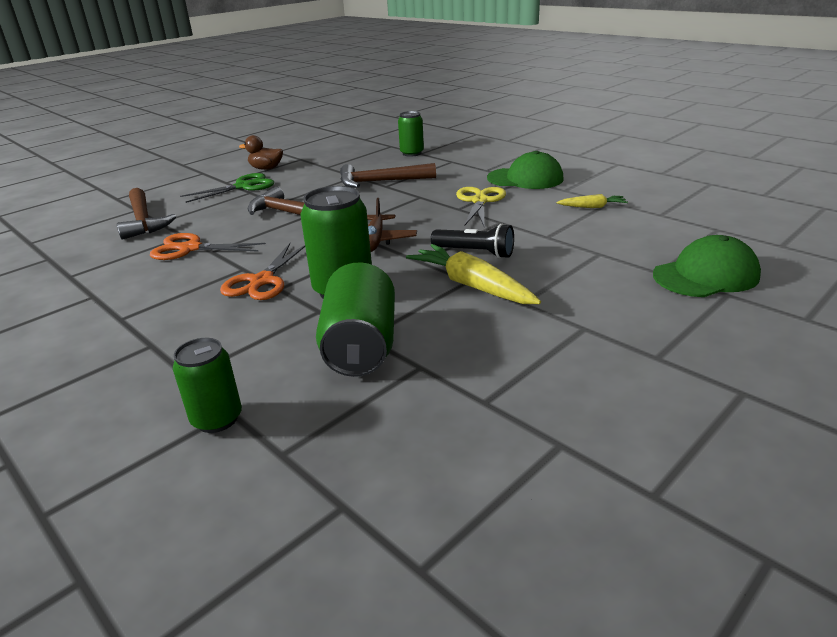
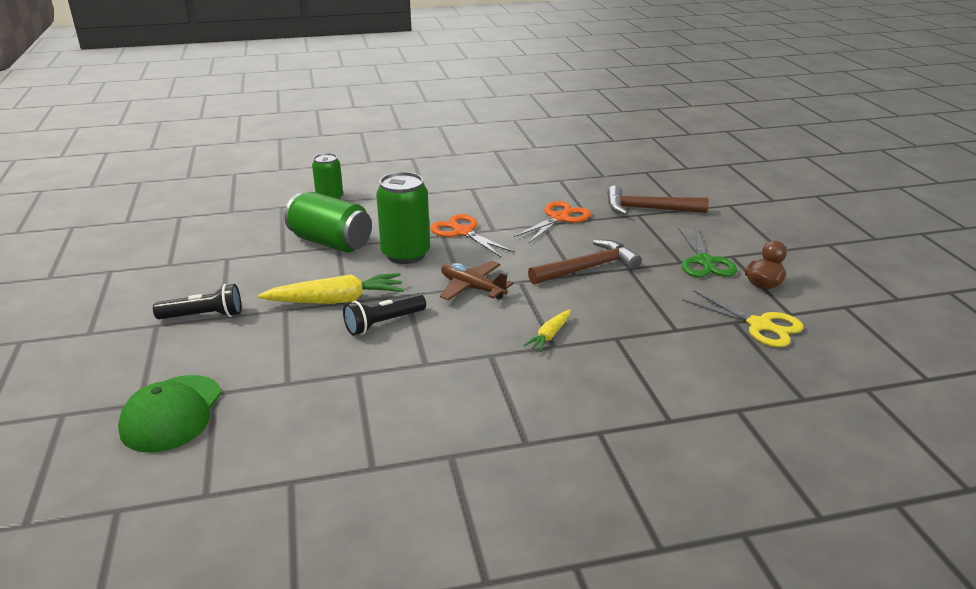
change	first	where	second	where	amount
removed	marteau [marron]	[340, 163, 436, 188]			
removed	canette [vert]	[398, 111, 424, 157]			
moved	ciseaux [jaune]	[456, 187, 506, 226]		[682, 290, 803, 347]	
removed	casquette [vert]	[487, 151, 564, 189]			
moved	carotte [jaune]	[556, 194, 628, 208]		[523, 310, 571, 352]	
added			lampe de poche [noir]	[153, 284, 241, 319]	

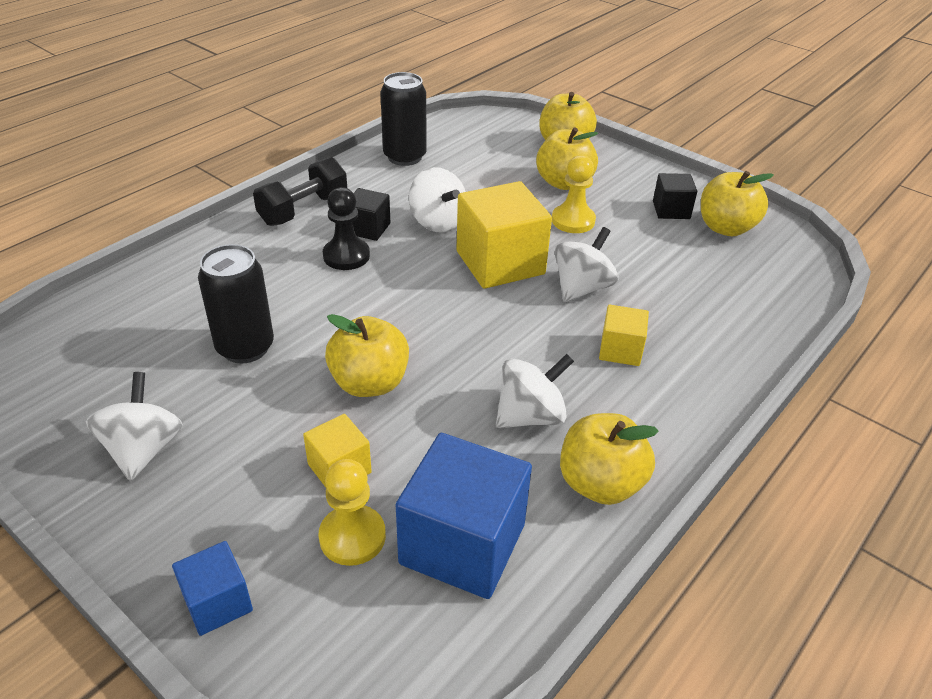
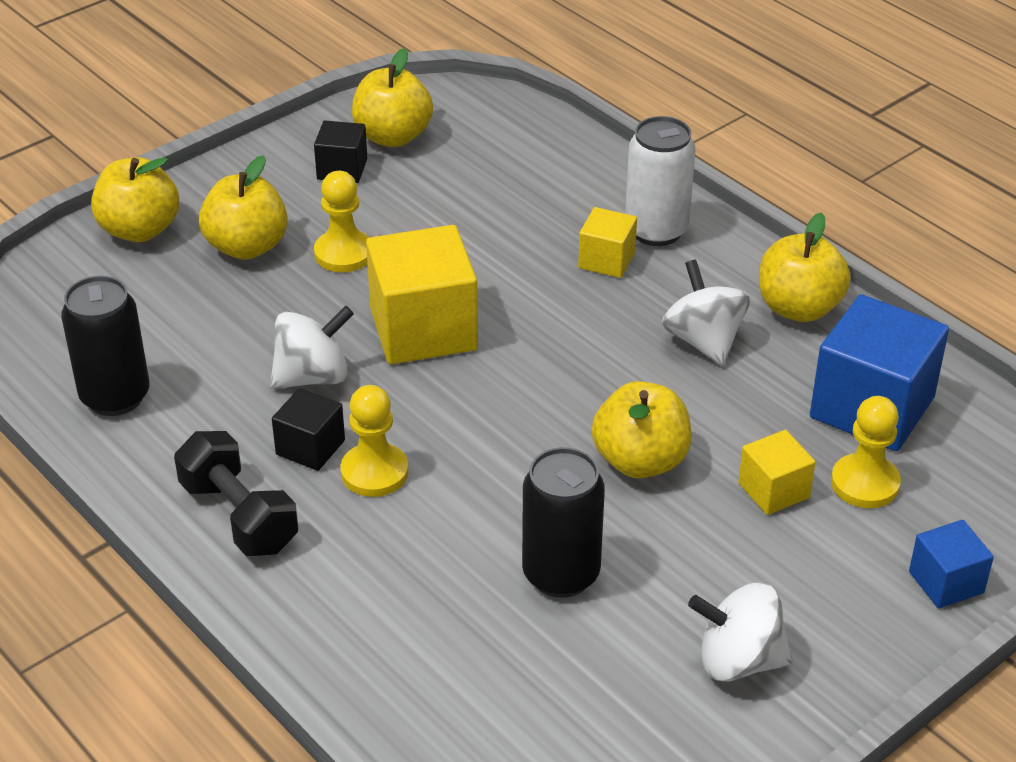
change	first	where	second	where	amount
recoloured	pion [noir]	[323, 187, 370, 270]	pion [jaune]	[340, 385, 408, 497]	
removed	toupie [blanc]	[554, 227, 618, 302]			
added			canette [blanc]	[625, 116, 696, 246]	

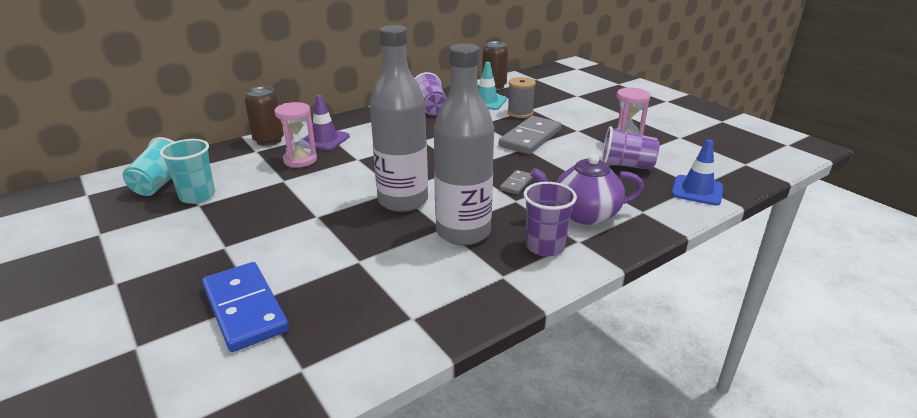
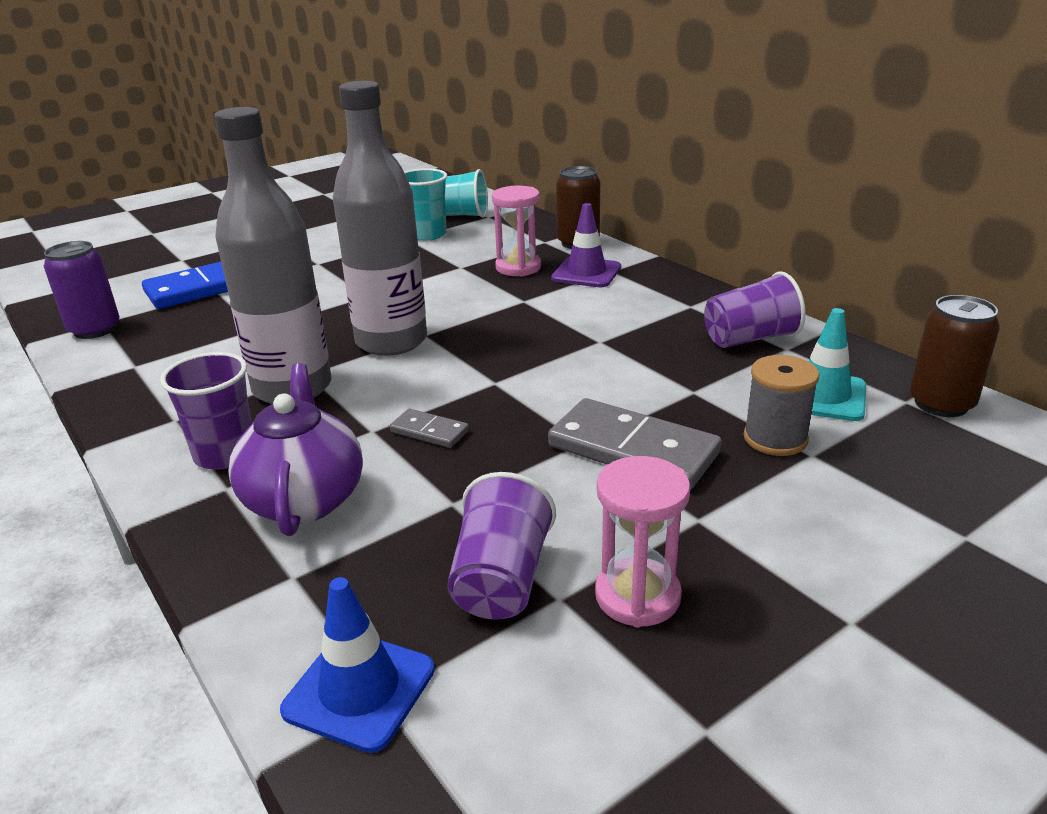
change	first	where	second	where	amount
added			canette [violet]	[44, 241, 120, 339]	

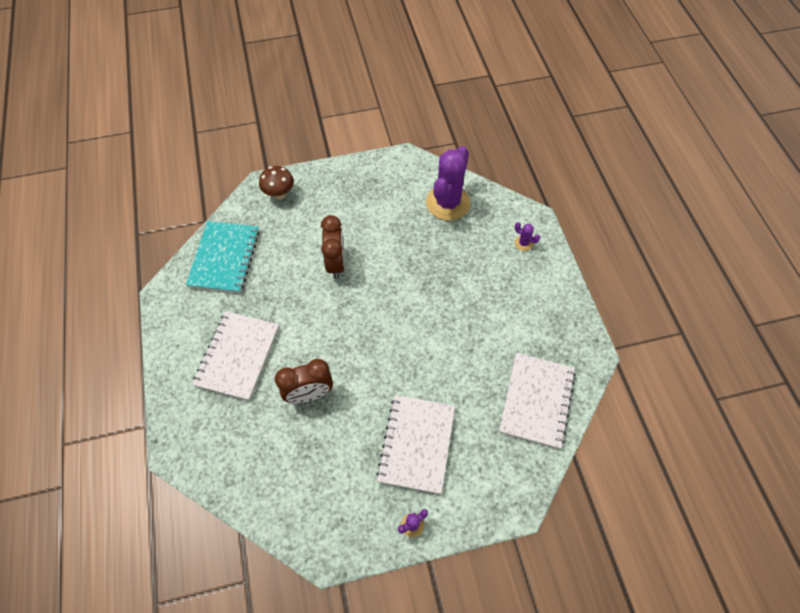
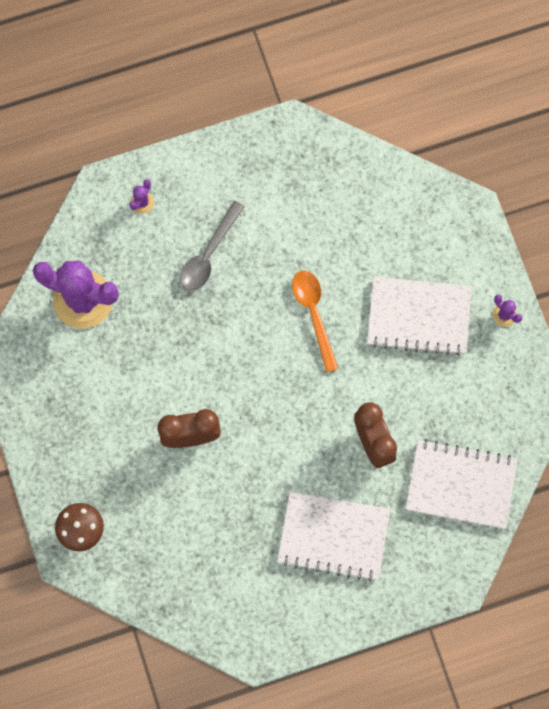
change	first	where	second	where	amount
removed	carnet [turquoise]	[186, 221, 260, 293]			
moved	carnet [blanc]	[499, 353, 576, 449]		[406, 439, 518, 529]	
added			cuillère [gris]	[180, 201, 245, 291]	
added			cuillère [orange]	[292, 271, 338, 372]	

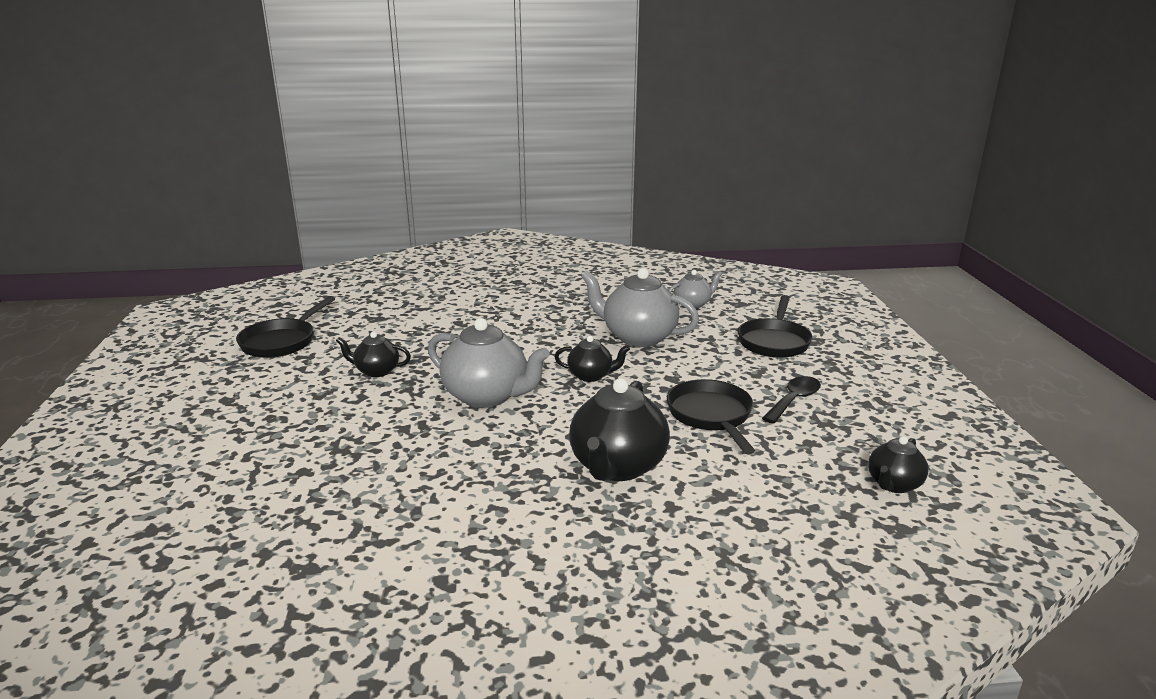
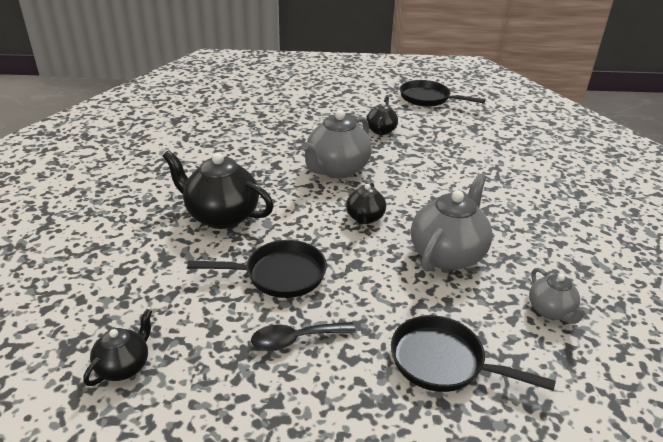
change	first	where	second	where	amount
turned	cuillère [noir]	[762, 376, 821, 424]		[251, 322, 356, 351]	120 degrees clockwise
turned	théière [noir]	[868, 436, 928, 493]		[83, 309, 152, 386]	75 degrees clockwise

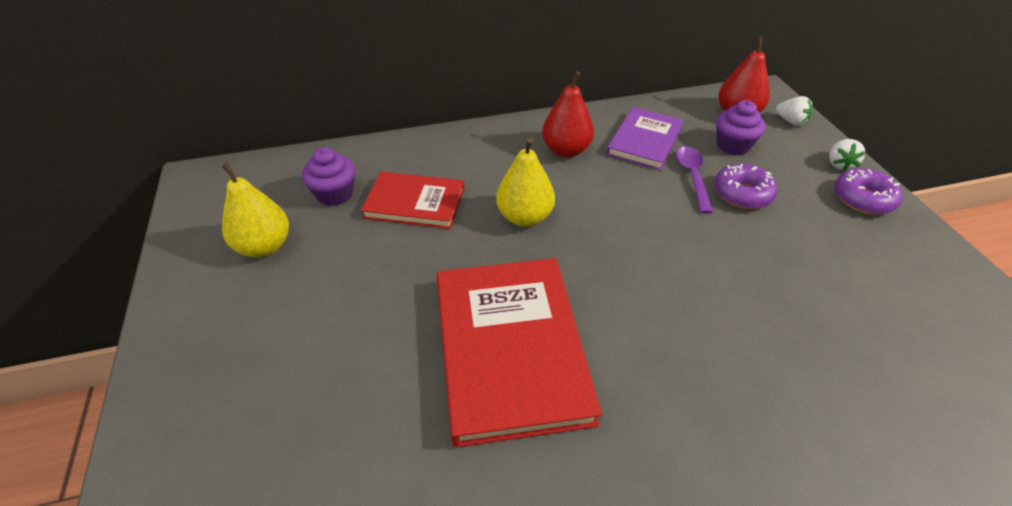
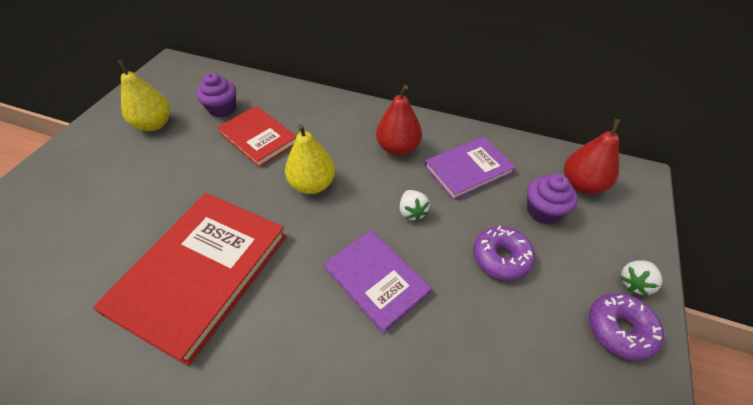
change	first	where	second	where	amount
removed	cuillère [violet]	[676, 146, 713, 214]			
moved	fraise [blanc]	[776, 96, 813, 126]		[399, 190, 430, 222]	
added			livre [violet]	[324, 230, 432, 334]	

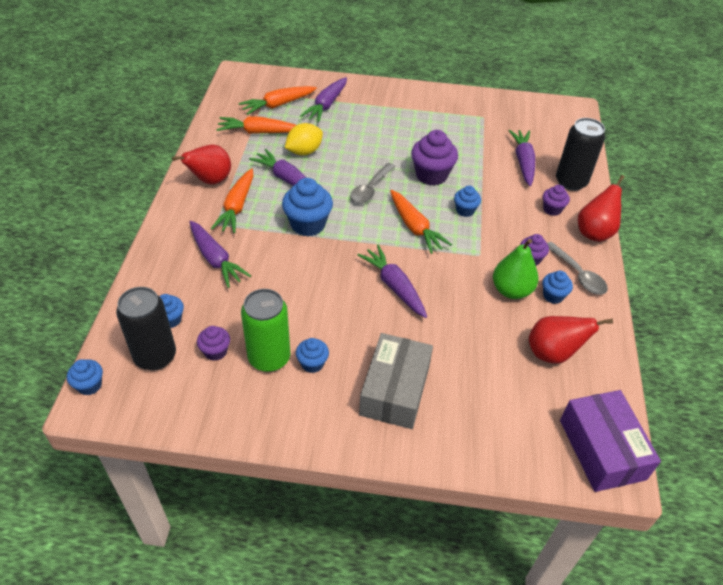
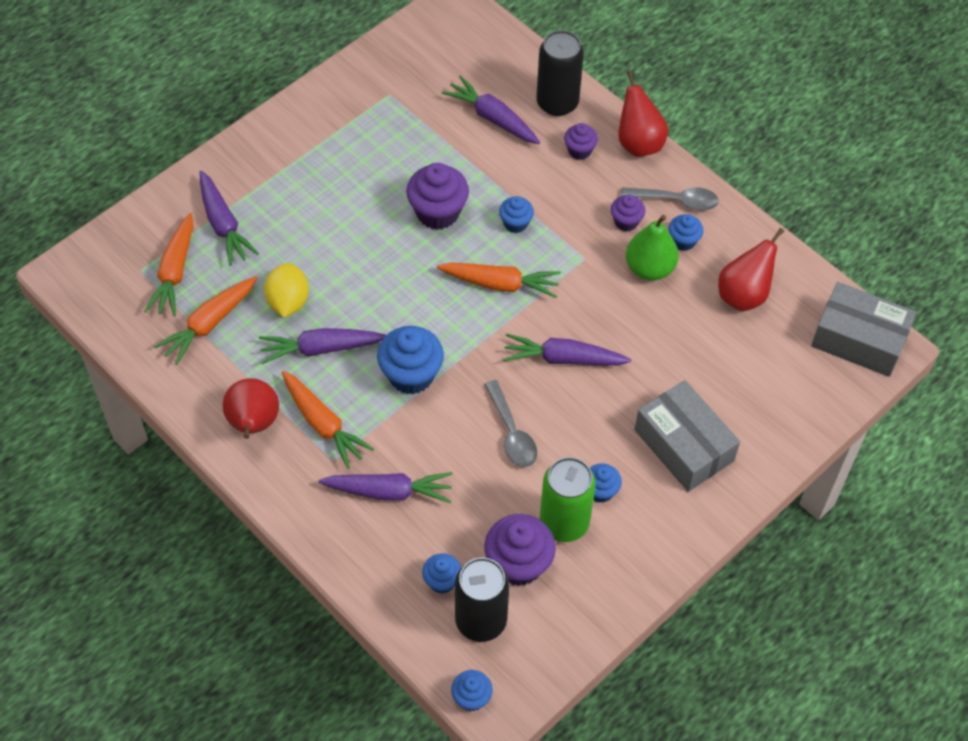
change	first	where	second	where	amount
resized	muffin [violet]	[197, 326, 230, 361]		[484, 514, 556, 586]	x1.79
moved	cuillère [gris]	[350, 163, 396, 204]		[484, 380, 537, 467]	
recoloured	boîte [violet]	[560, 390, 661, 492]	boîte [gris]	[811, 282, 917, 377]	

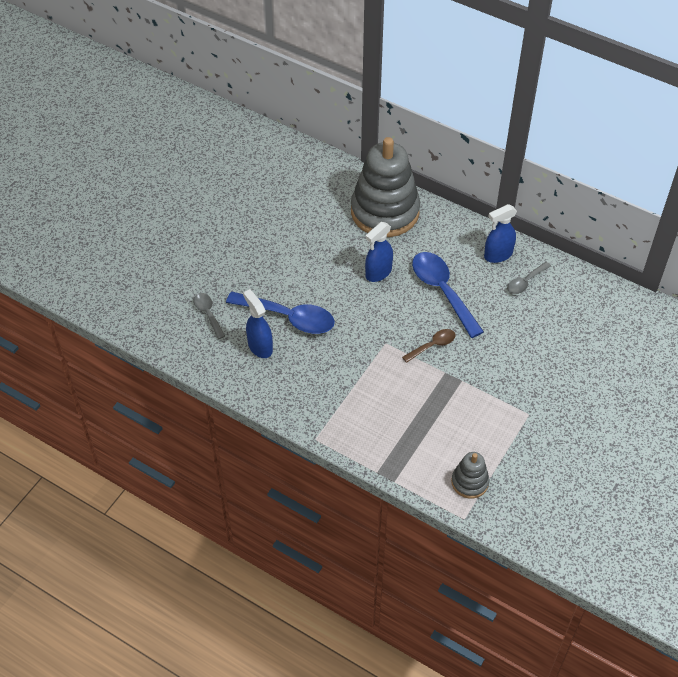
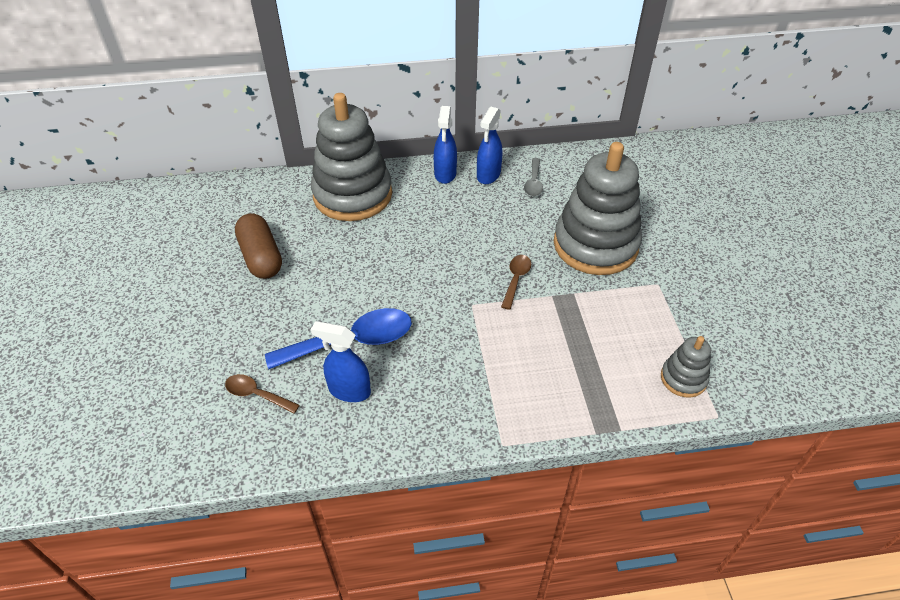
change	first	where	second	where	amount
recoloured	cuillère [gris]	[193, 293, 225, 339]	cuillère [marron]	[225, 374, 300, 414]	
moved	vaporisateur [bleu]	[365, 222, 393, 282]		[434, 106, 457, 184]	
removed	cuillère [bleu]	[412, 252, 484, 338]			
added			gélule [marron]	[235, 213, 282, 279]	
added			jouet à empiler [gris]	[554, 142, 642, 275]	

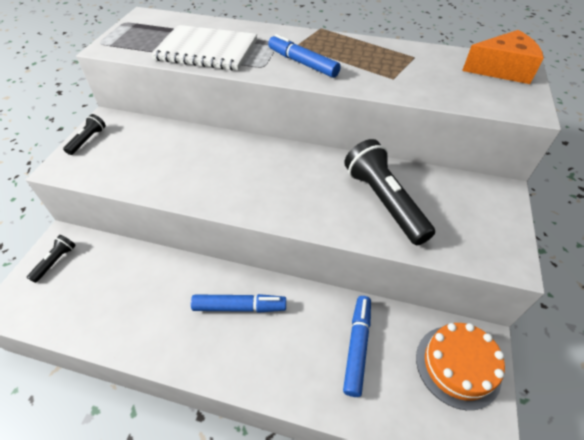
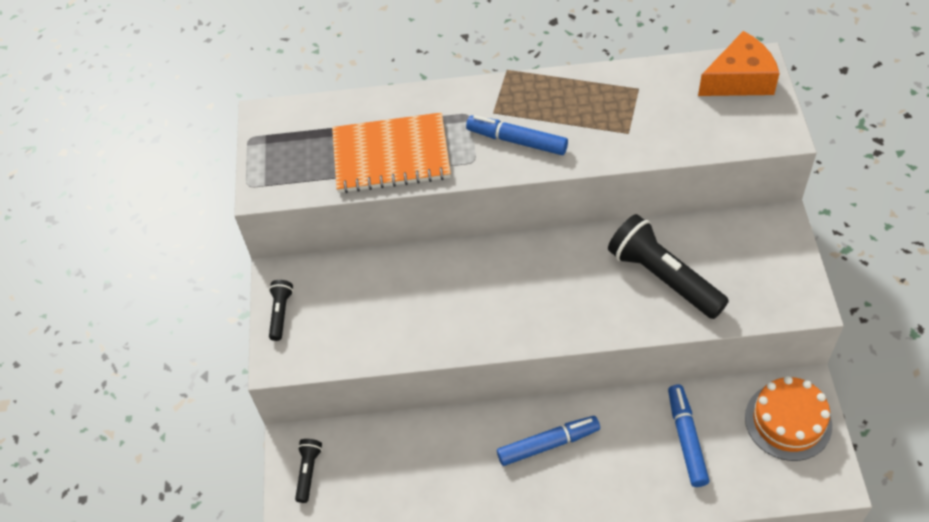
change	first	where	second	where	amount
recoloured	carnet [blanc]	[151, 25, 257, 70]	carnet [orange]	[332, 112, 451, 193]	

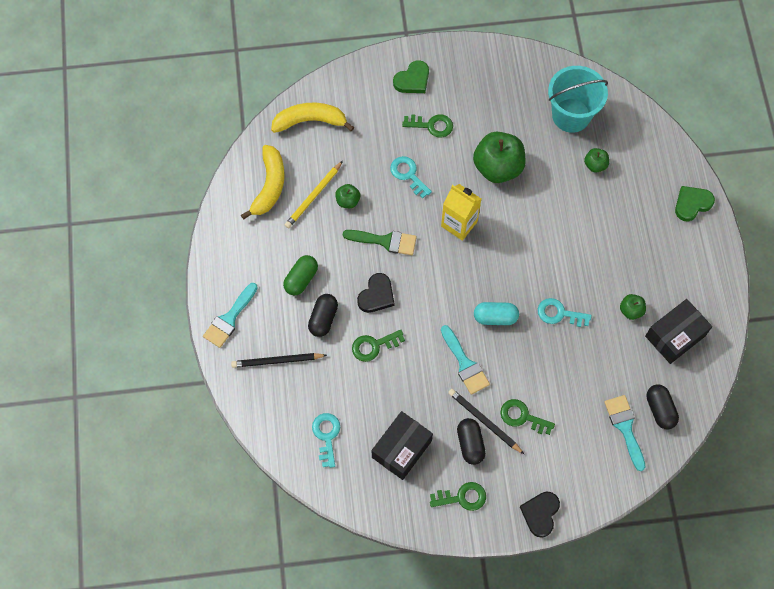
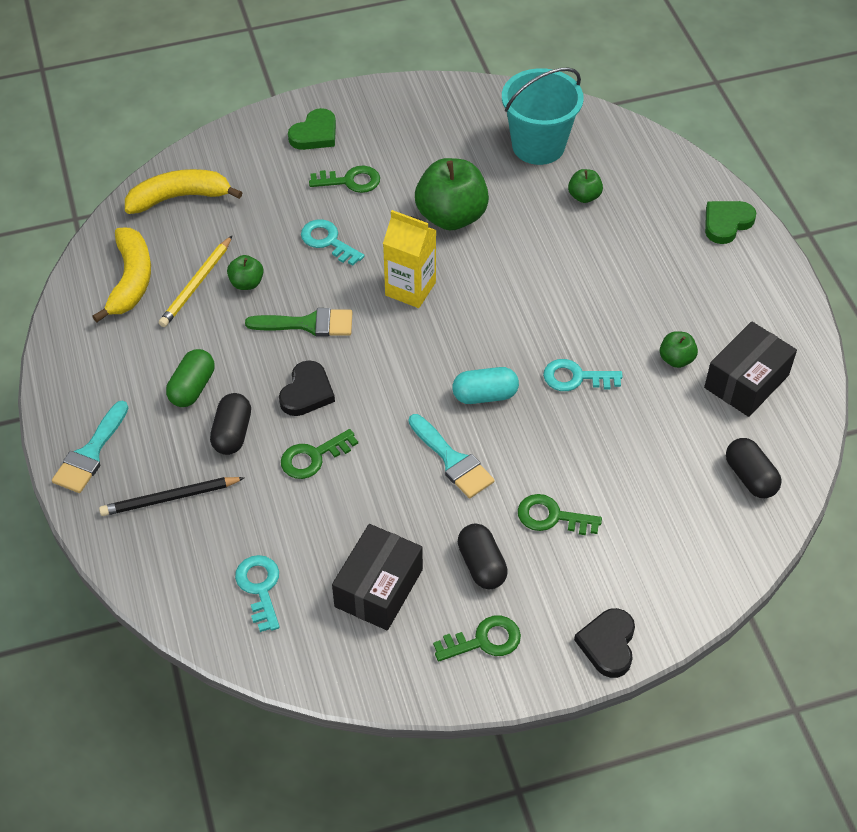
change	first	where	second	where	amount
removed	crayon [noir]	[448, 389, 524, 454]			
removed	pinceau [turquoise]	[604, 395, 646, 471]			

